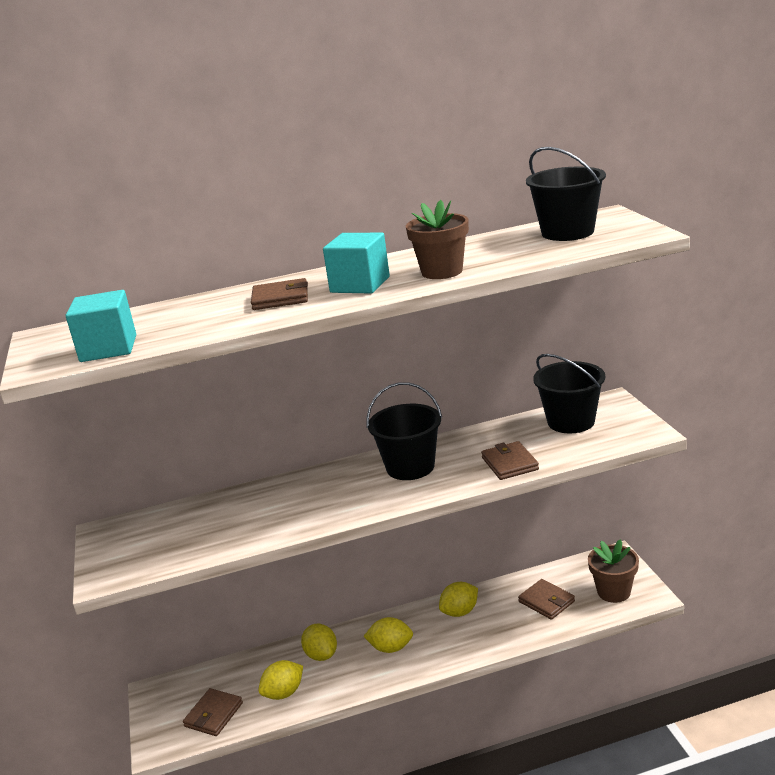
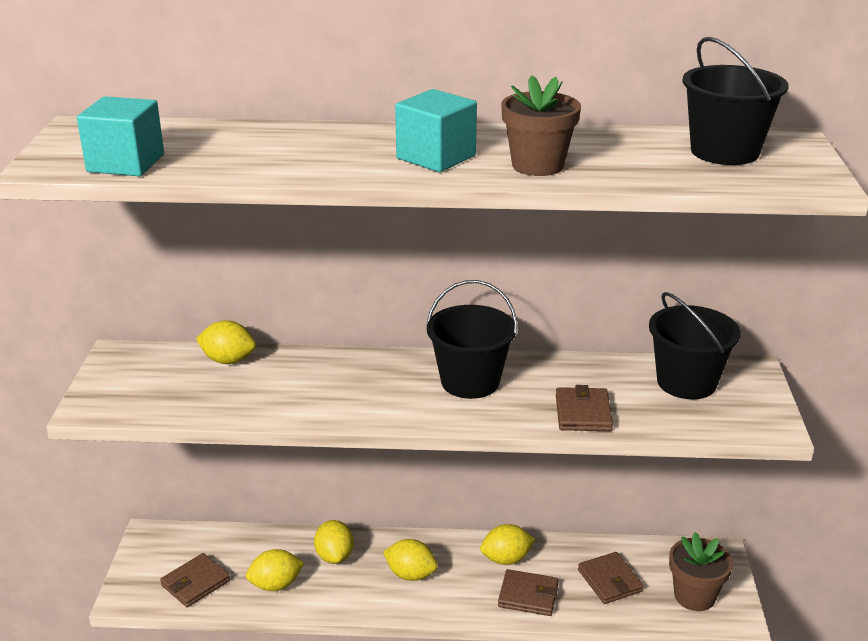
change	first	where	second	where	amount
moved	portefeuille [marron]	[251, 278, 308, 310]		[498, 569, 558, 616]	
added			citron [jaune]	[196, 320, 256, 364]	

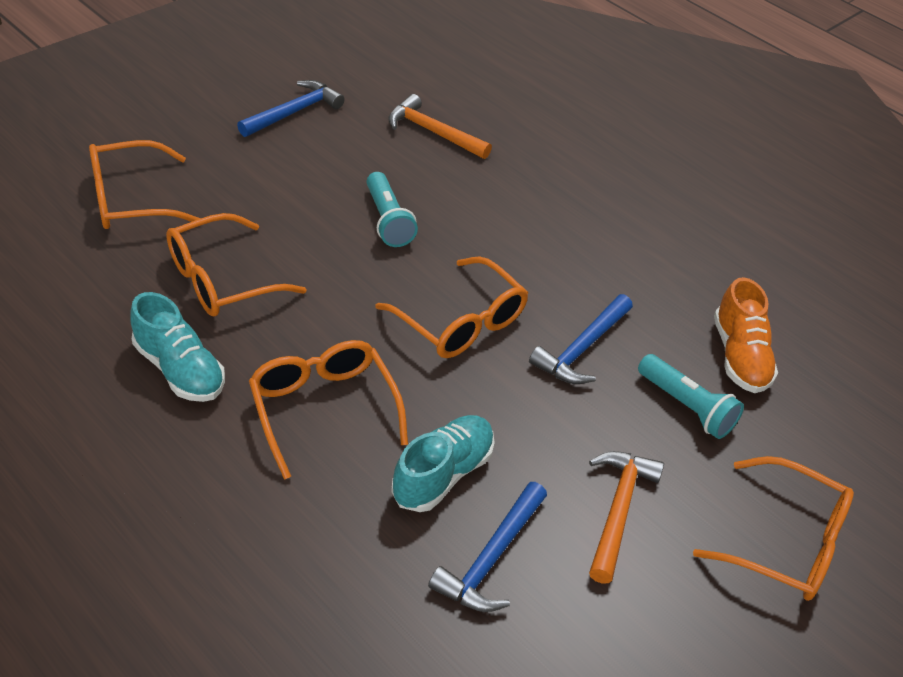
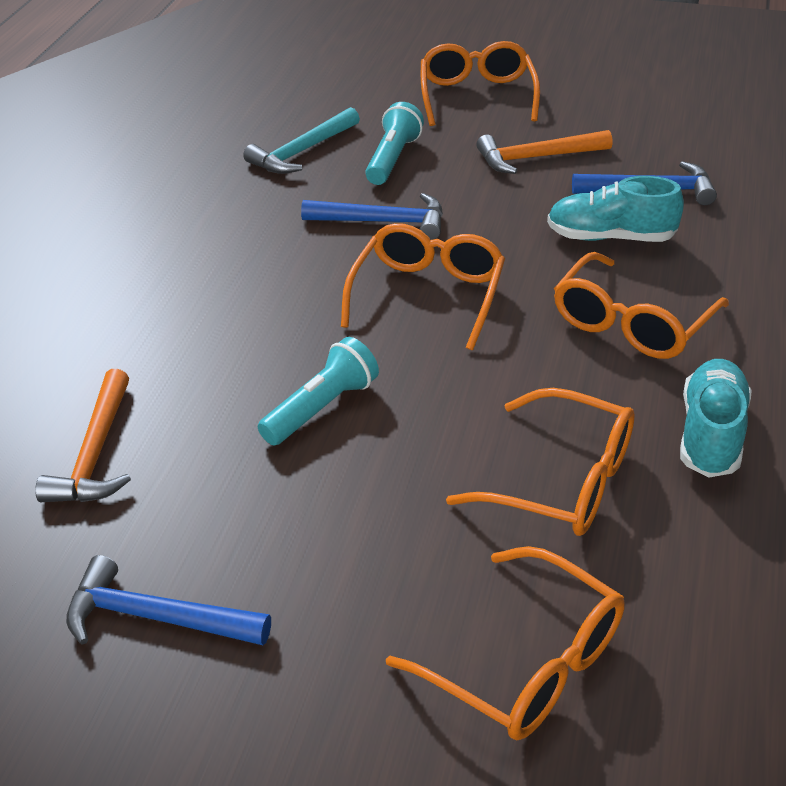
change	first	where	second	where	amount
replaced	chaussure [orange]	[714, 277, 778, 393]	marteau [turquoise]	[243, 107, 360, 174]	

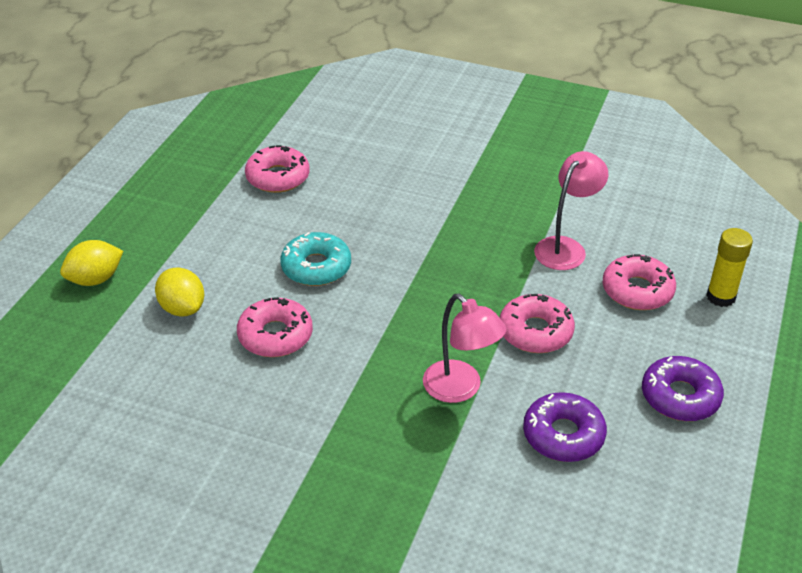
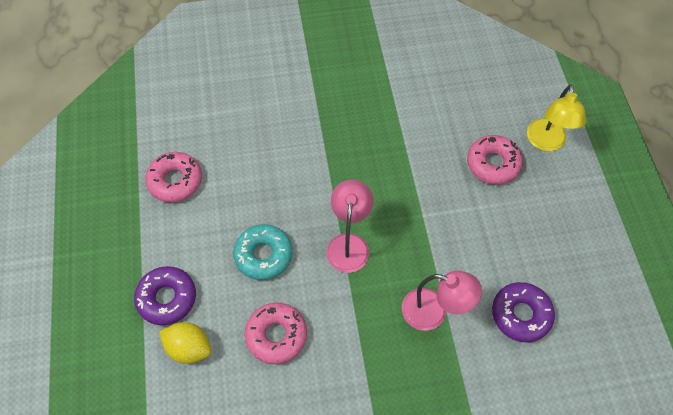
change	first	where	second	where	amount
removed	citron [jaune]	[60, 240, 123, 286]			
removed	beignet [rose]	[499, 294, 575, 353]			
moved	lampe [rose]	[534, 151, 608, 270]		[327, 180, 374, 273]	
moved	beignet [violet]	[642, 356, 724, 421]		[134, 266, 196, 325]	
replaced	bâton de colle [jaune]	[706, 228, 753, 307]	lampe [jaune]	[527, 84, 586, 151]	

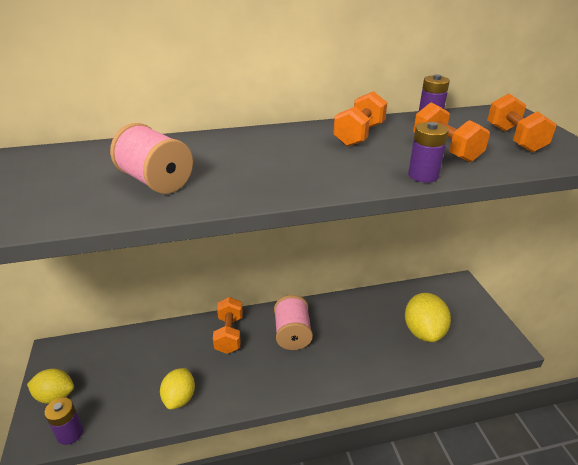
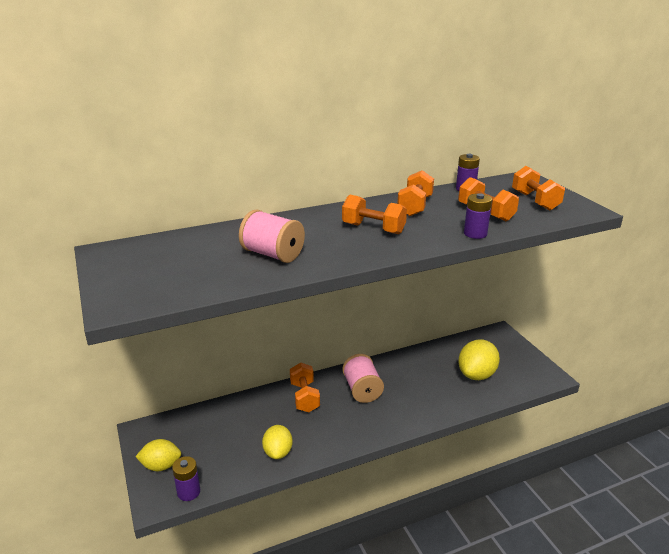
change	first	where	second	where	amount
turned	citron [jaune]	[405, 293, 451, 342]		[458, 340, 500, 380]	45 degrees clockwise
added			haltère [orange]	[342, 195, 407, 234]	

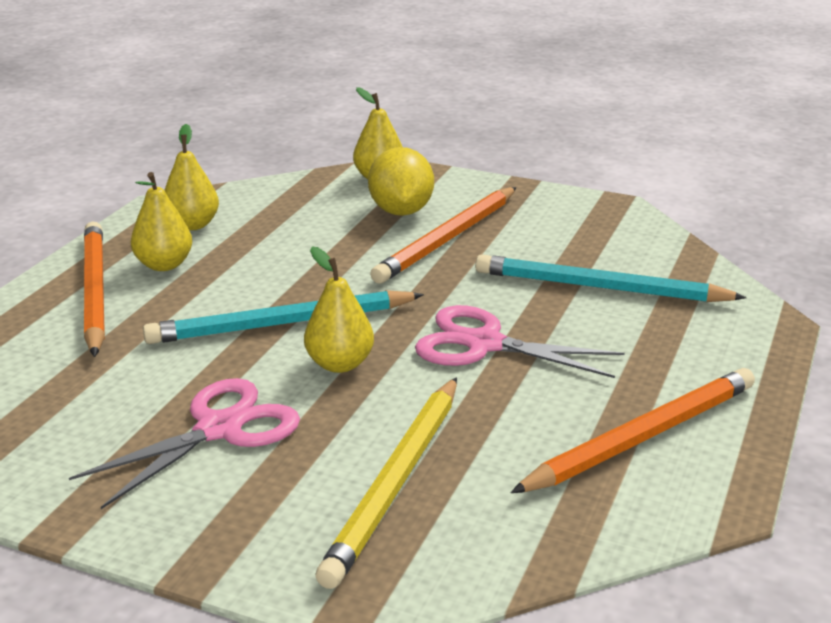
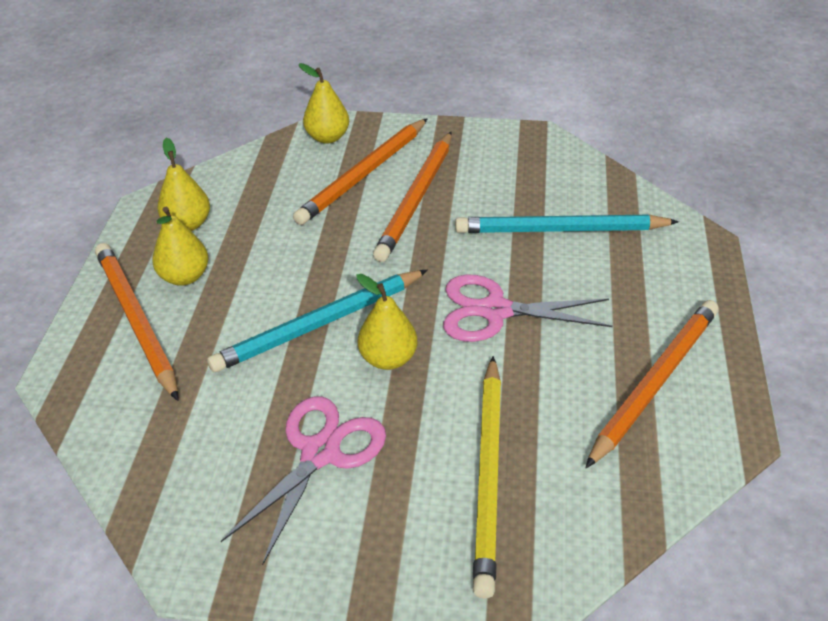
change	first	where	second	where	amount
replaced	citron [jaune]	[368, 147, 434, 216]	crayon [orange]	[293, 118, 428, 225]	

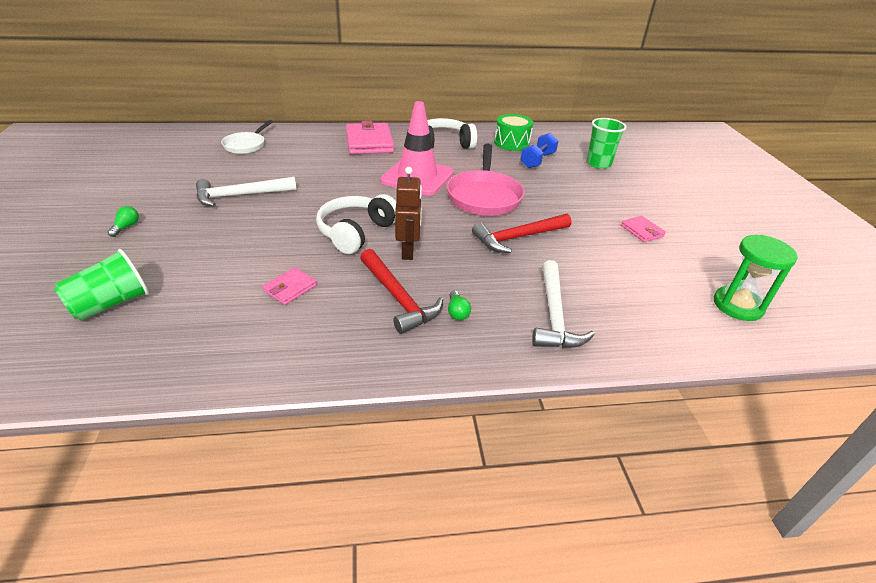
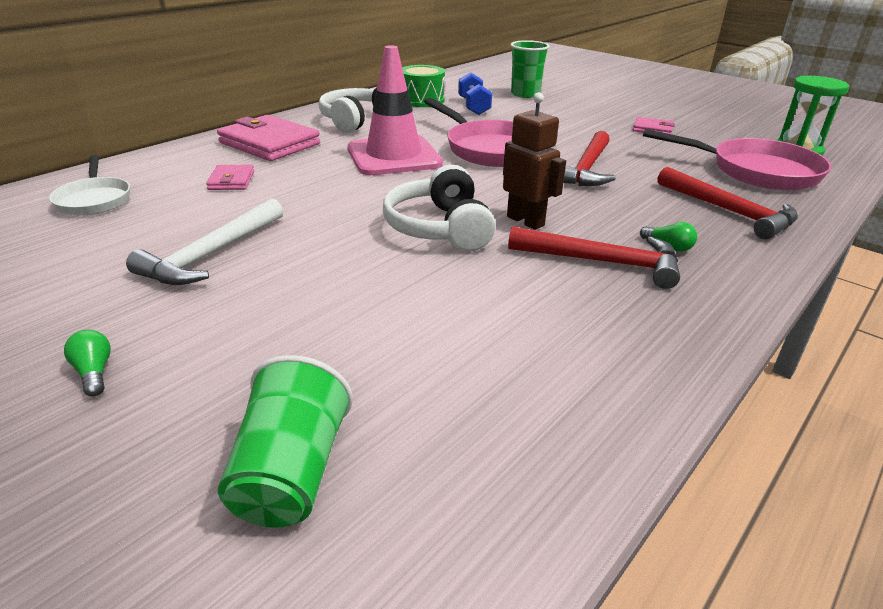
change	first	where	second	where	amount
moved	portefeuille [rose]	[262, 267, 317, 305]		[206, 165, 254, 190]	
recoloured	marteau [blanc]	[532, 260, 595, 348]	marteau [rouge]	[657, 167, 798, 239]	
added			poêle [rose]	[643, 129, 831, 190]	

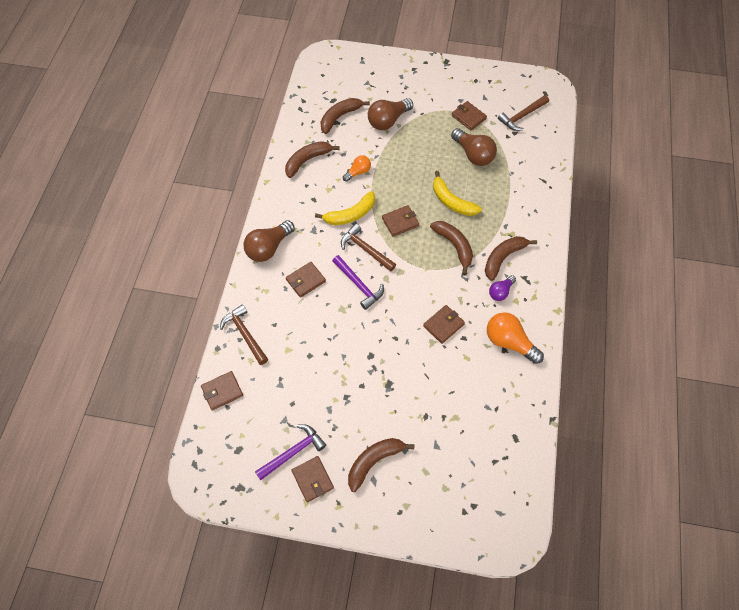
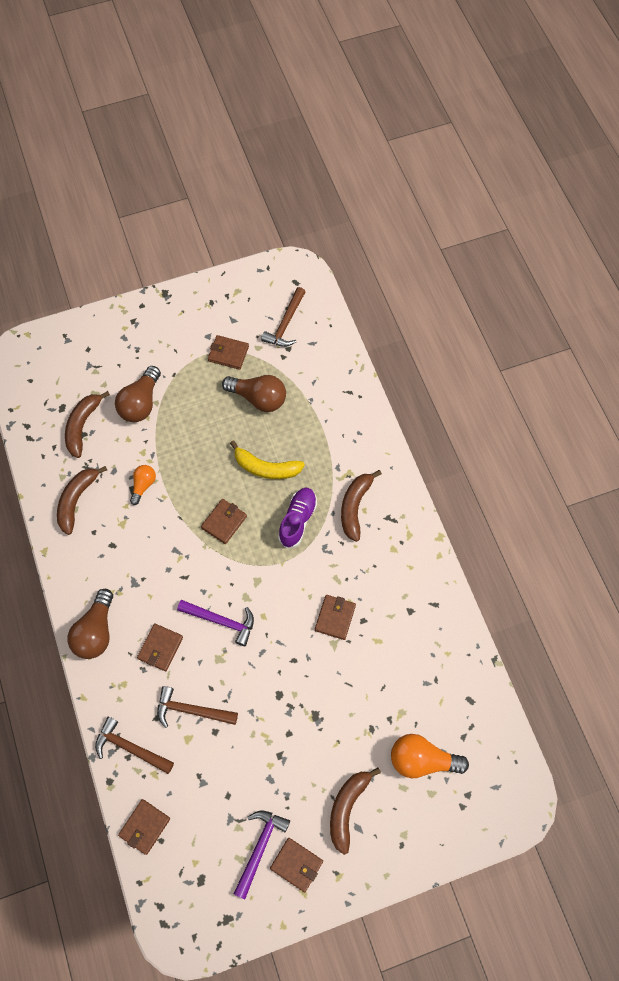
change	first	where	second	where	amount
removed	banane [jaune]	[315, 191, 375, 225]			
moved	marteau [marron]	[341, 224, 396, 271]		[157, 686, 238, 728]	
replaced	banane [marron]	[430, 221, 473, 275]	chaussure [violet]	[278, 488, 317, 548]	
moved	ampoule [orange]	[487, 312, 544, 364]		[391, 734, 469, 778]	
removed	ampoule [violet]	[489, 275, 516, 301]			

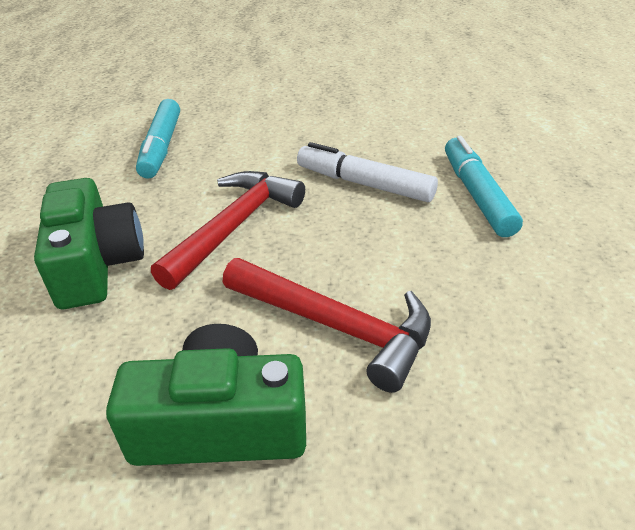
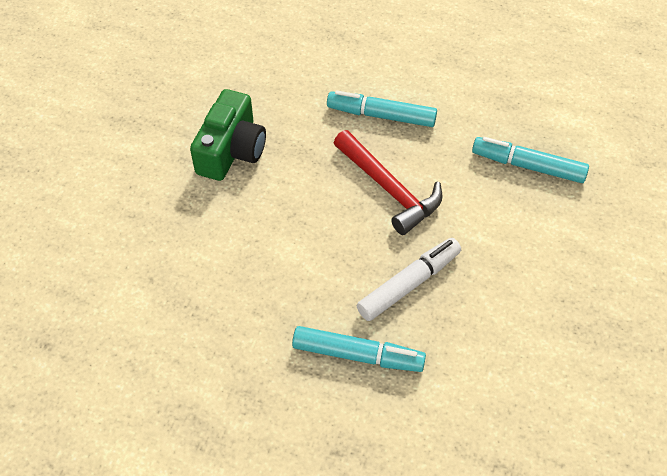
change	first	where	second	where	amount
replaced	appareil photo [vert]	[34, 178, 144, 309]	feutre [turquoise]	[327, 90, 437, 127]	
removed	marteau [rouge]	[223, 258, 431, 393]			

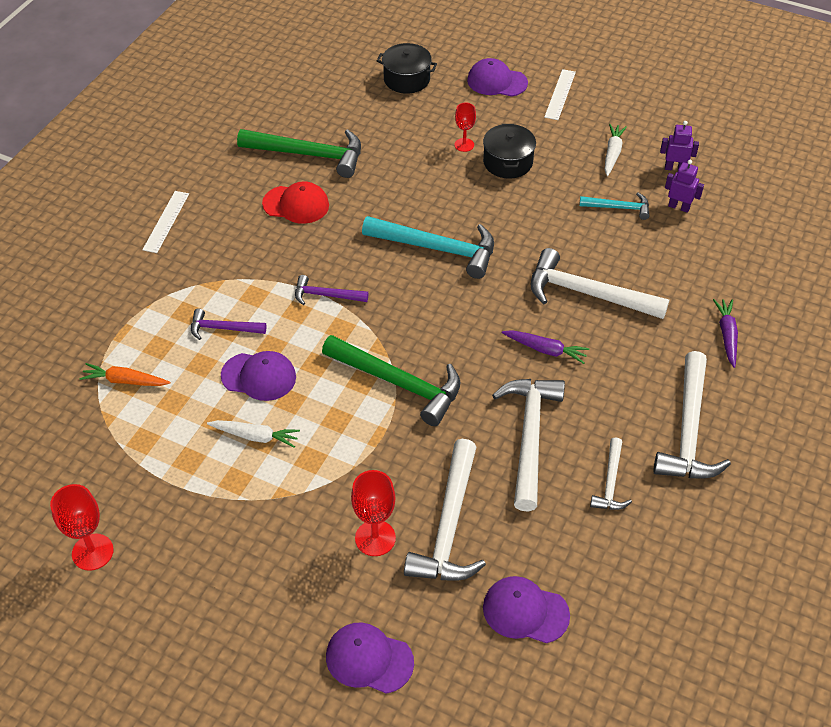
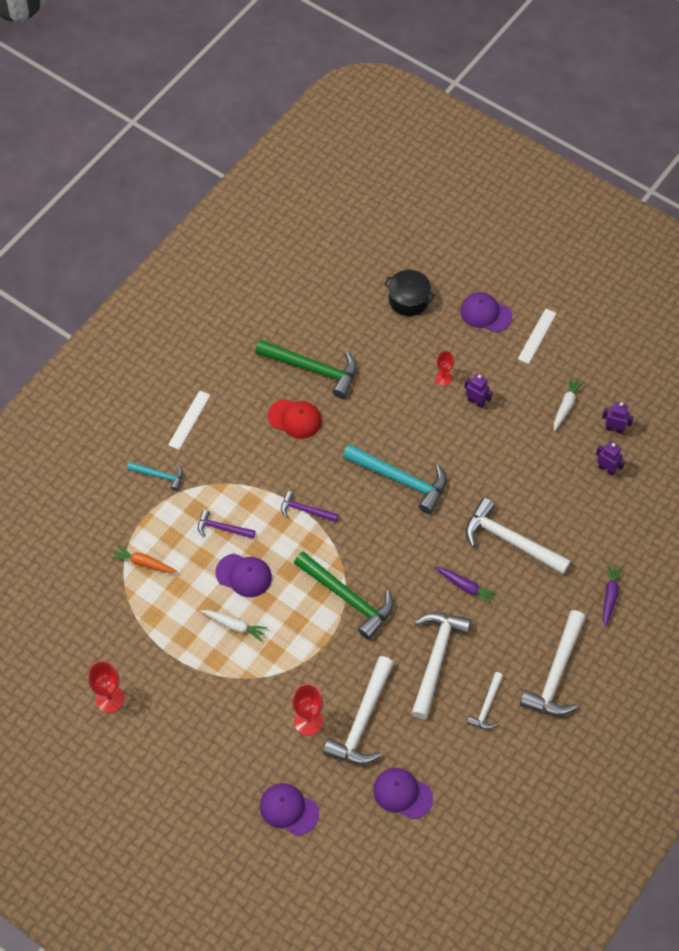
change	first	where	second	where	amount
replaced	marmite [noir]	[483, 124, 536, 179]	robot [violet]	[464, 374, 492, 408]	
moved	marteau [turquoise]	[579, 193, 650, 220]		[127, 462, 183, 491]	

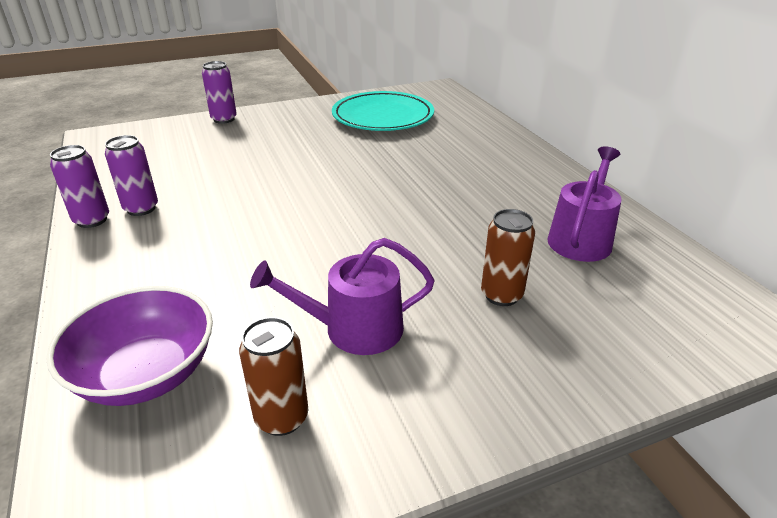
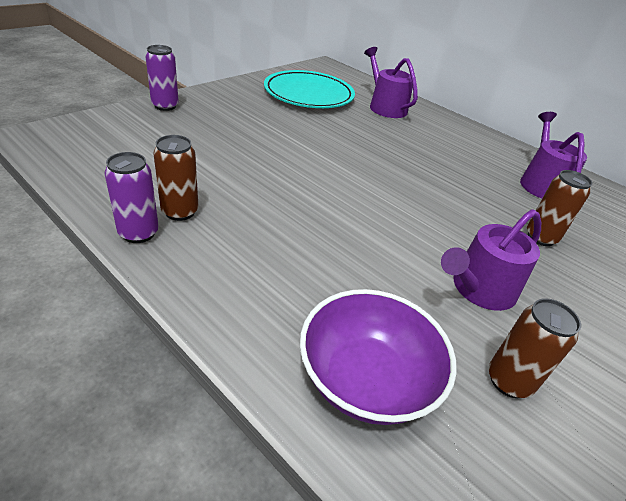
change	first	where	second	where	amount
recoloured	canette [violet]	[105, 135, 158, 216]	canette [marron]	[153, 135, 198, 221]	
added			arrosoir [violet]	[364, 47, 418, 118]	

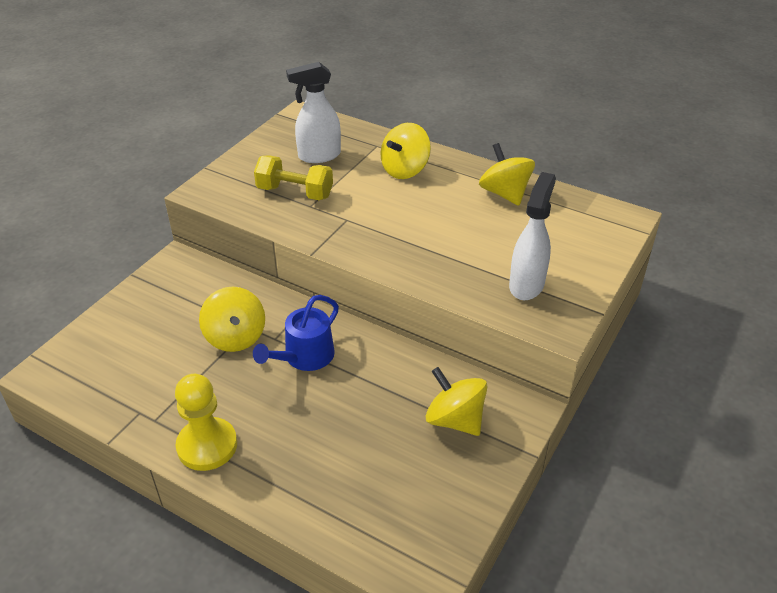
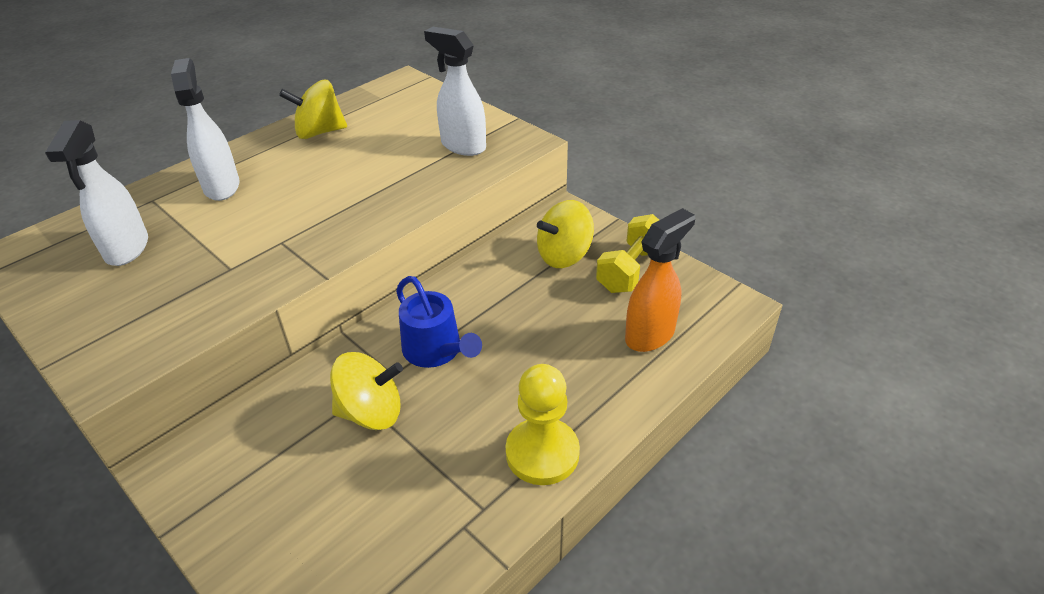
change	first	where	second	where	amount
moved	haltère [jaune]	[254, 155, 333, 200]		[596, 214, 659, 293]	
replaced	toupie [jaune]	[381, 123, 431, 179]	vaporisateur [blanc]	[171, 58, 239, 201]	
added			vaporisateur [orange]	[625, 208, 695, 352]	

